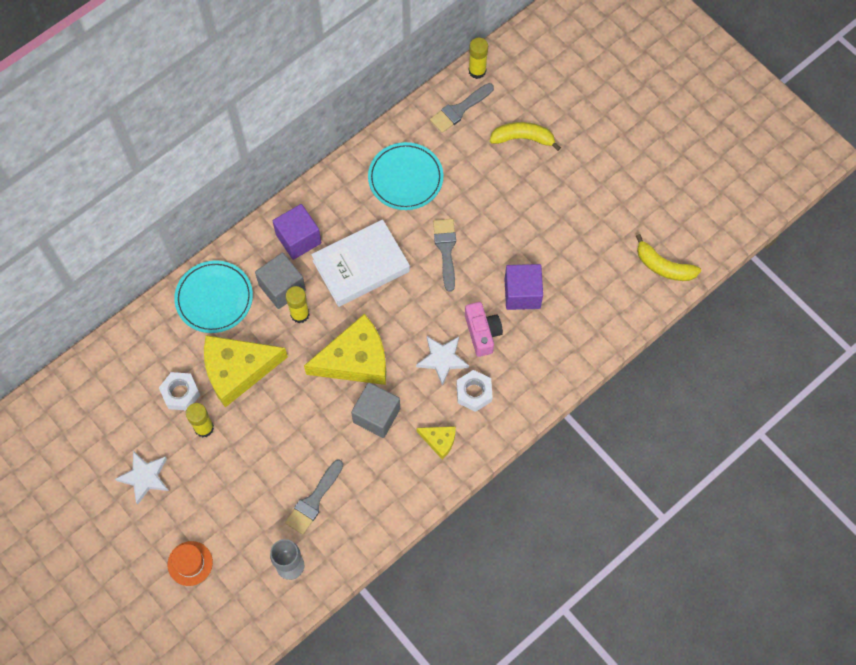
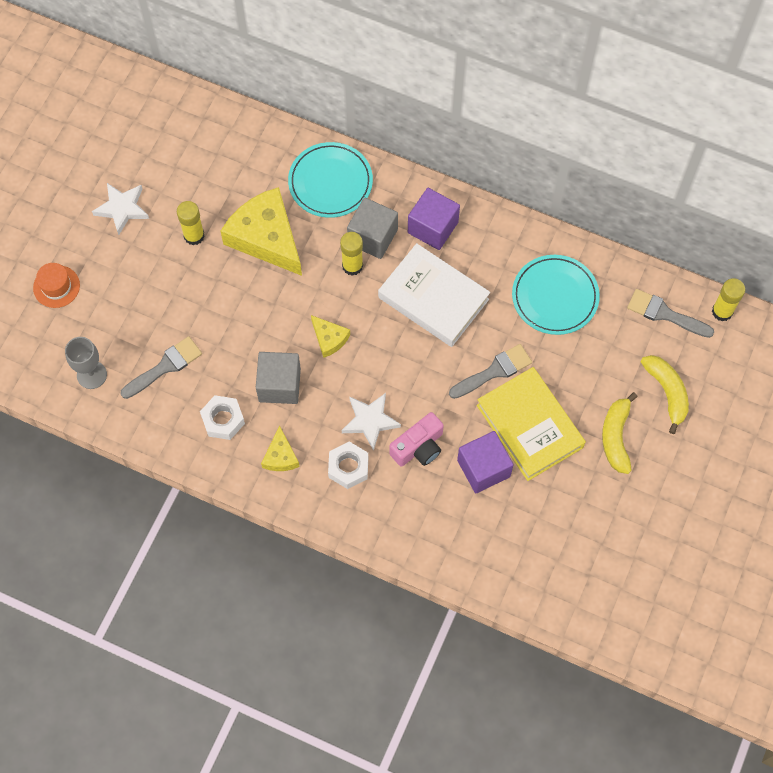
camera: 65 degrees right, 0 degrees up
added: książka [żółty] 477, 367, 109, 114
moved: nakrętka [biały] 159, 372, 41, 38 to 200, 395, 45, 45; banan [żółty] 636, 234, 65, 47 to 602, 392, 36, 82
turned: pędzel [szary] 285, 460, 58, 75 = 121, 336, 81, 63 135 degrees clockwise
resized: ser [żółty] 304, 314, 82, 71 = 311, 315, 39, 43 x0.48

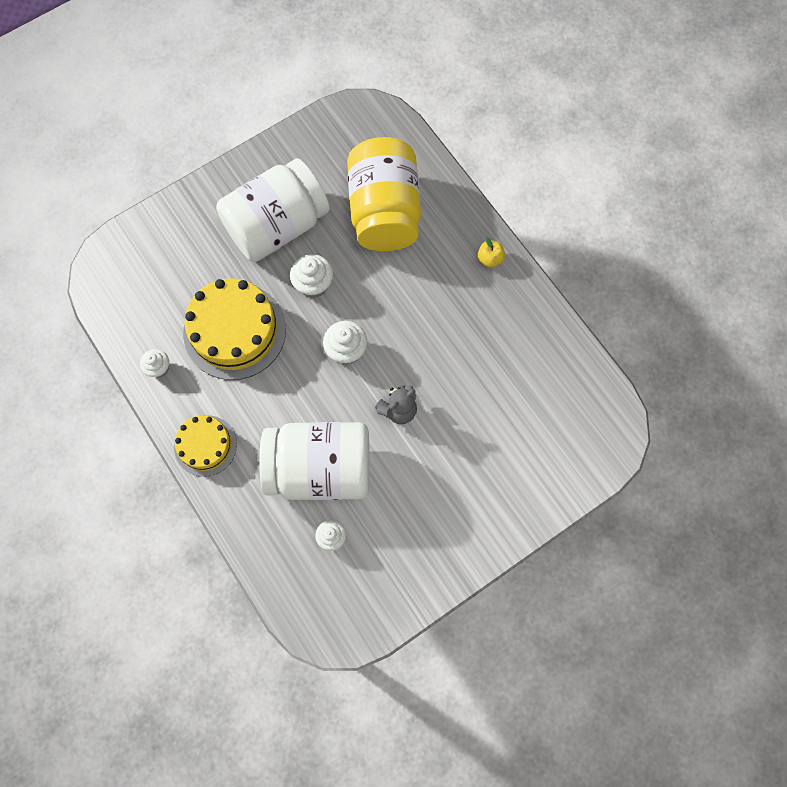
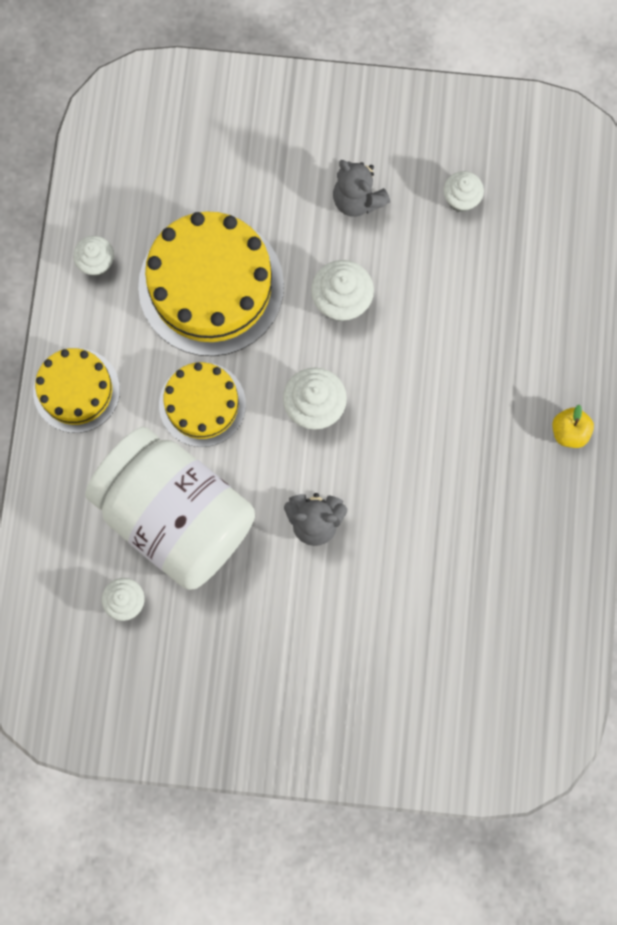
camera: 40 degrees right, 5 degrees up
removed: słoik [żółty] 347, 137, 74, 114
added: tort [żółty] 159, 362, 87, 85; muffinka [biały] 443, 171, 41, 41
replaced: słoik [biały] 216, 158, 114, 104 to miś [szary] 333, 160, 57, 57

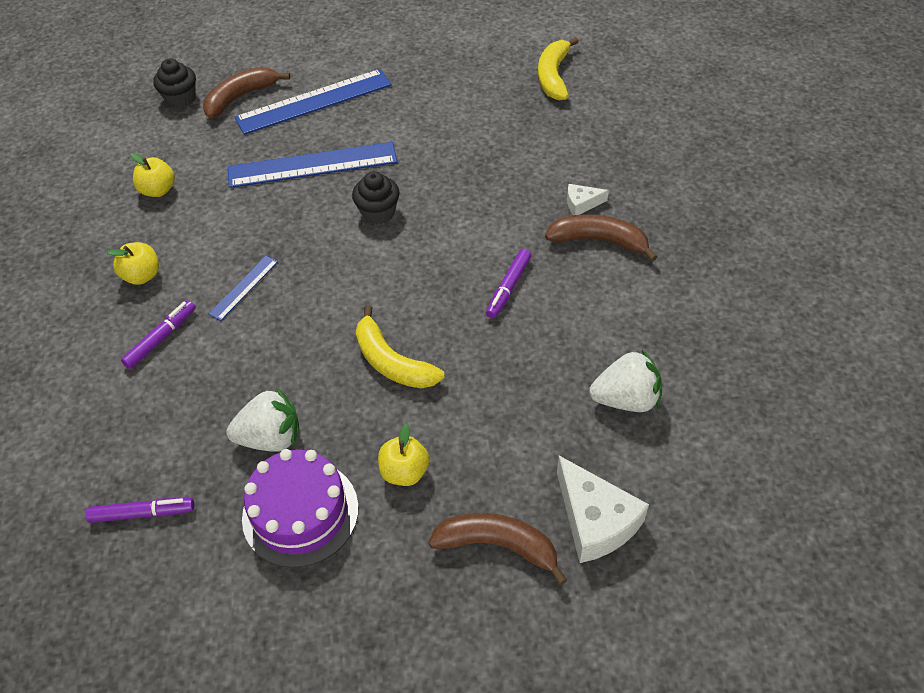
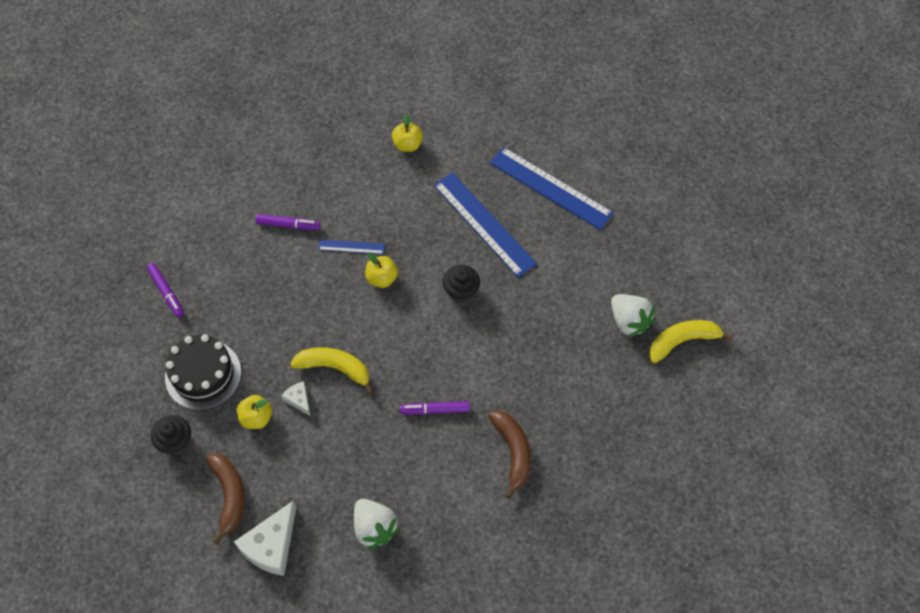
camera: 60 degrees right, 10 degrees up
removed: banan [brązowy] 203, 67, 87, 52
moved: jabłko [żółty] 107, 242, 52, 43 to 365, 253, 33, 35; muffinka [czarny] 153, 58, 43, 50 to 151, 415, 40, 40; truskawka [biały] 226, 388, 73, 64 to 611, 294, 44, 44; ser [biały] 567, 184, 42, 31 to 281, 381, 29, 35
recoloured: tort [fioletowy] 242, 449, 116, 119 to tort [czarny] 165, 334, 76, 76
turned: banan [żółty] 356, 305, 89, 84 = 290, 347, 84, 48 90 degrees clockwise

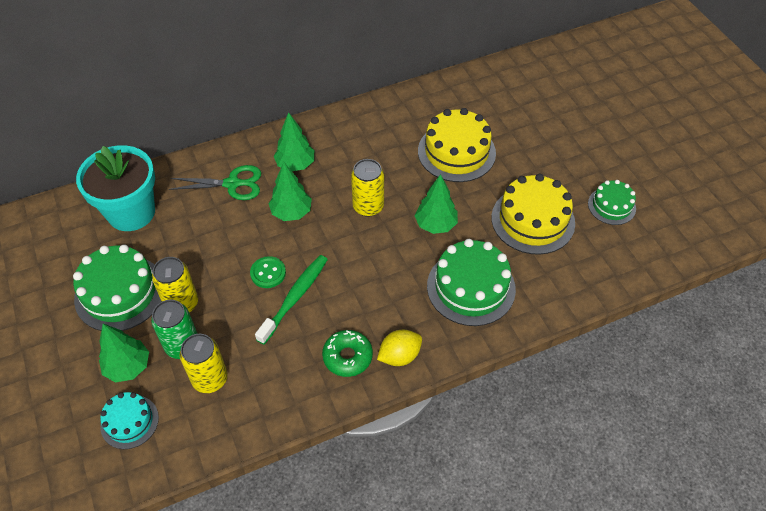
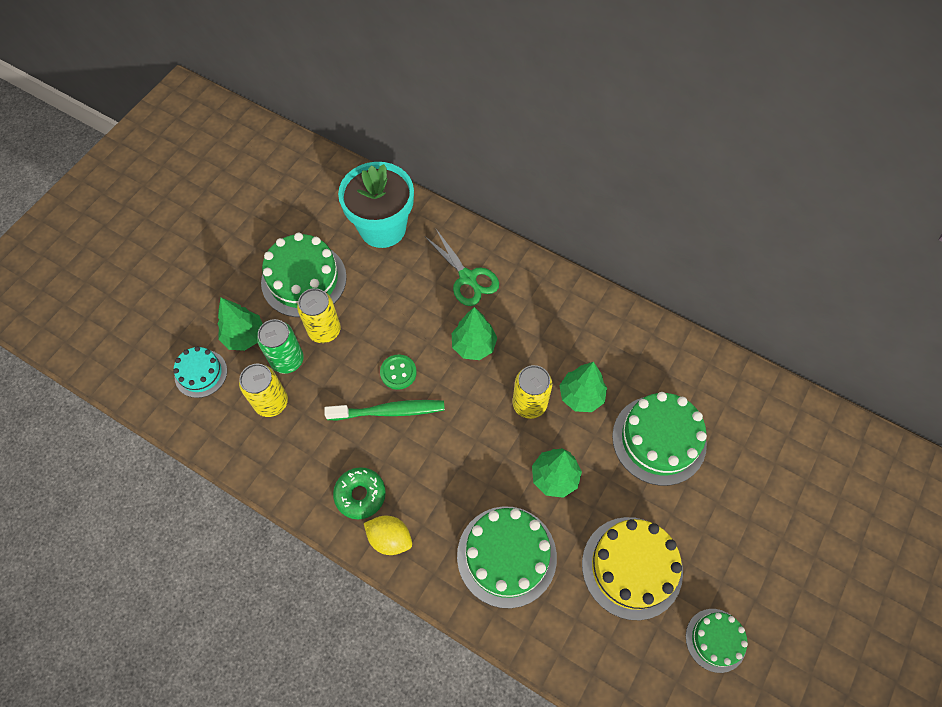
camera: 55 degrees right, 10 degrees up
moved: drzewko [zielony] 274, 112, 40, 59 to 559, 362, 48, 50
recoloured: tort [żółty] 418, 108, 78, 74 to tort [zielony] 612, 392, 95, 94

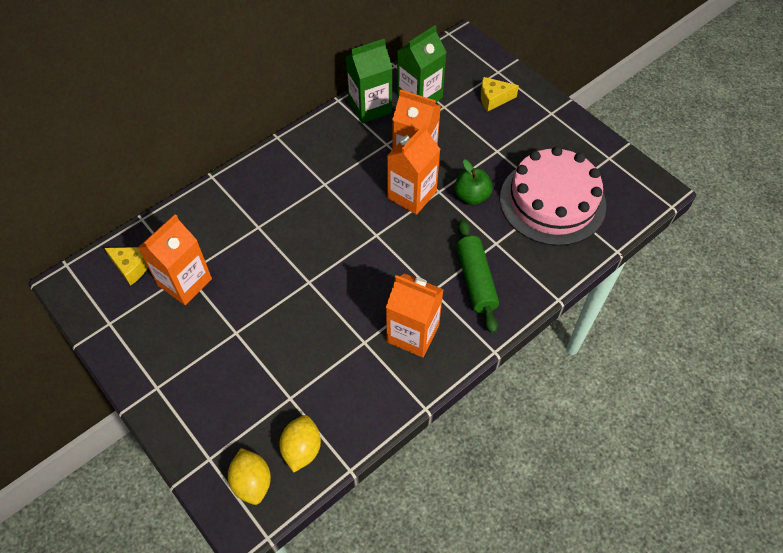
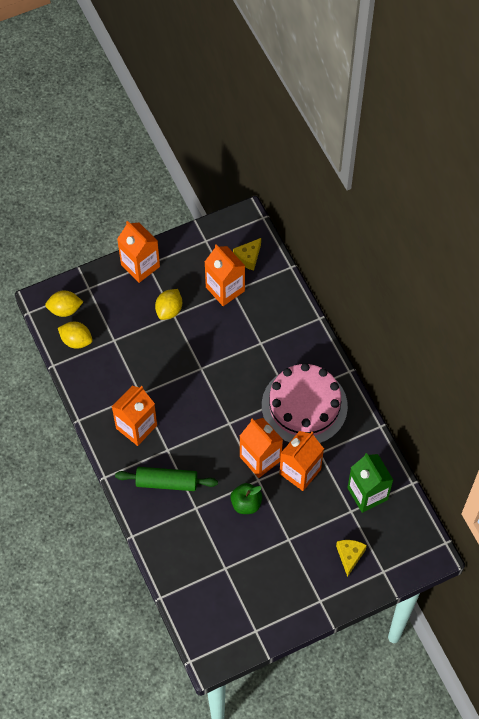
camera: 105 degrees right, 5 degrees up
removed: karton mleka [zielony] 345, 39, 47, 84
added: karton mleka [pomarańczowy] 117, 221, 43, 62; cytryna [żółty] 155, 289, 27, 31
moved: tort [różowy] 500, 146, 106, 100 to 262, 363, 86, 80

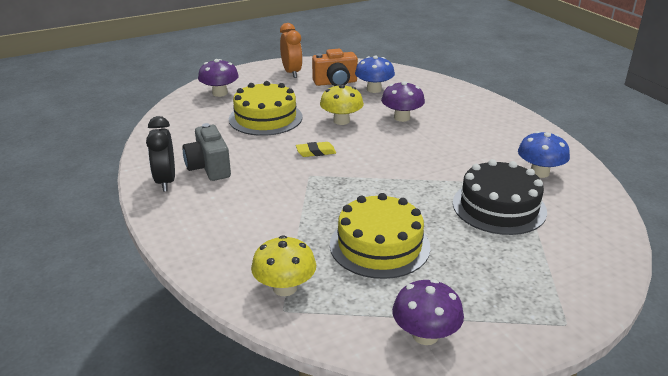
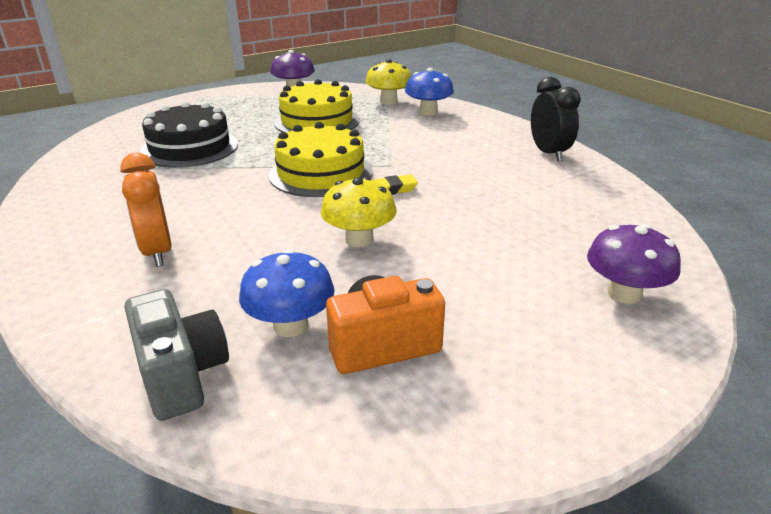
camera: 175 degrees right, 0 degrees up
removed: grzyb [fioletowy] 381, 81, 44, 41
moved: aparat fotograficzny [szary] 183, 123, 48, 58 to 125, 289, 104, 132; tort [żółty] 229, 81, 73, 55 to 269, 122, 104, 75; budzik [pomarańczowy] 280, 23, 23, 55 to 120, 153, 52, 114; grzyb [niebieski] 518, 131, 52, 47 to 405, 68, 49, 47

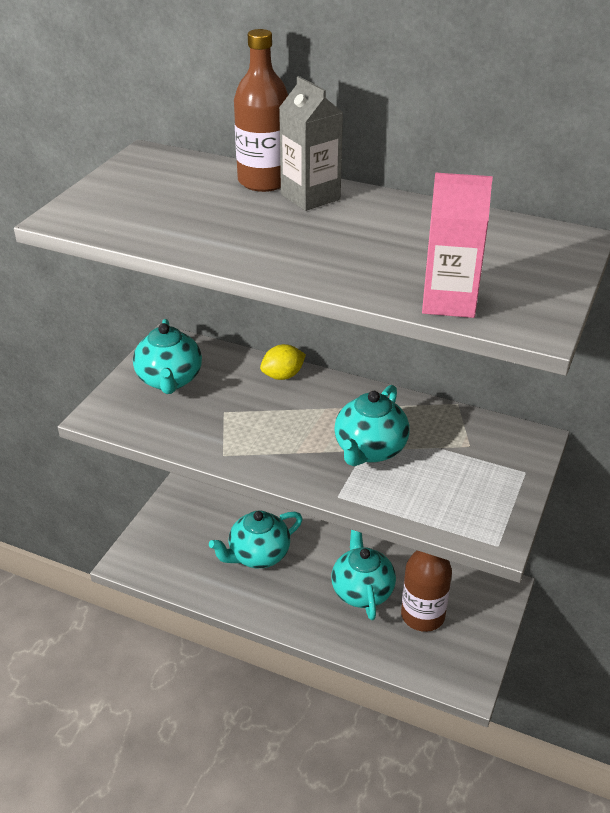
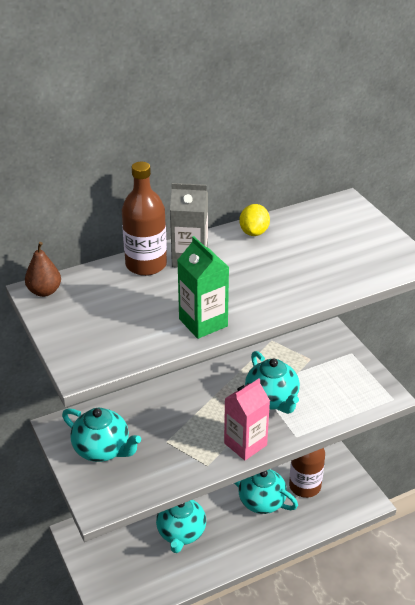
camera: 50 degrees left, 0 degrees up
added: gruszka [brązowy] 25, 242, 36, 55; karton mleka [zielony] 177, 236, 52, 103
moved: cytryna [żółty] 260, 344, 46, 36 to 239, 204, 31, 32; karton mleka [różowy] 422, 173, 71, 145 to 224, 379, 46, 81

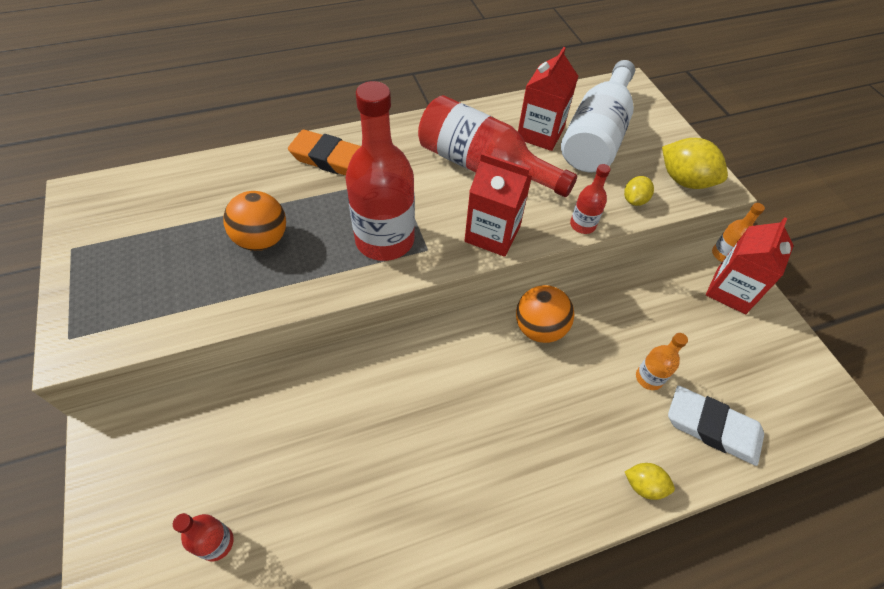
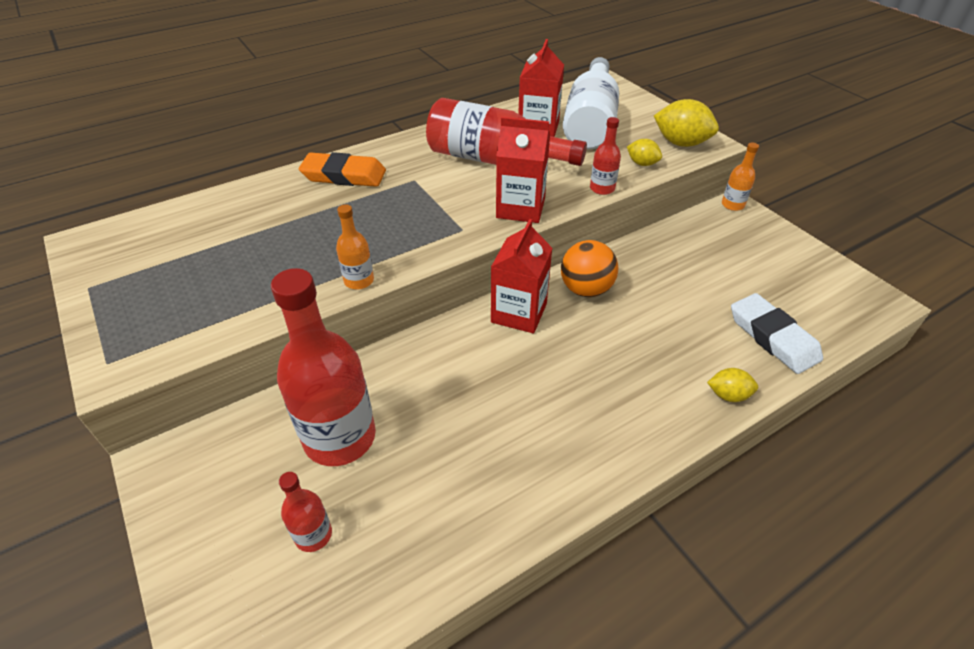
camera: 10 degrees left, 10 degrees down
removed: piłka [pomarańczowy] 223, 191, 63, 60
moved: butelka [czerwony] 345, 81, 70, 180 to 271, 268, 105, 198; butelka [pomarańczowy] 636, 333, 52, 57 to 336, 204, 38, 85; karton mleka [czerwony] 706, 217, 88, 97 to 491, 219, 61, 114
turned: cytryna [żółty] 624, 176, 30, 30 = 627, 139, 35, 27 75 degrees counterclockwise; gumka do mazania [biały] 668, 386, 96, 80 = 731, 293, 92, 81 45 degrees clockwise

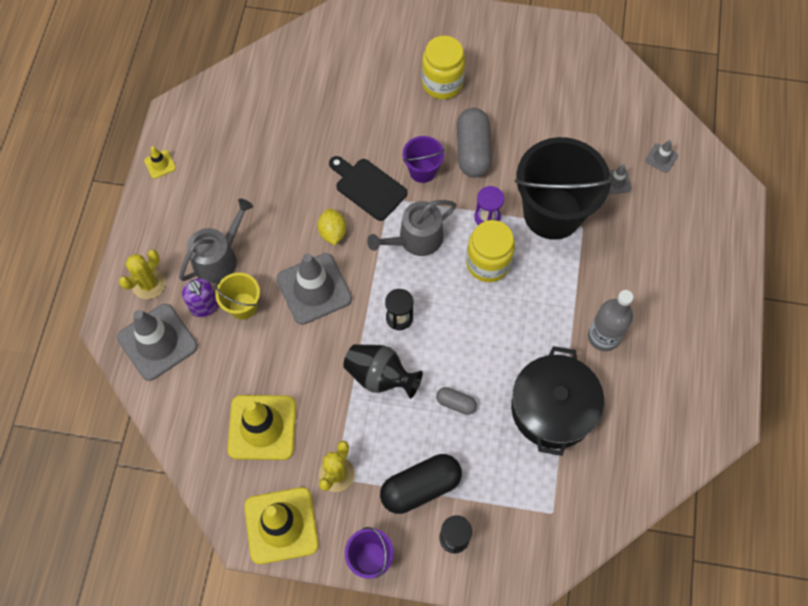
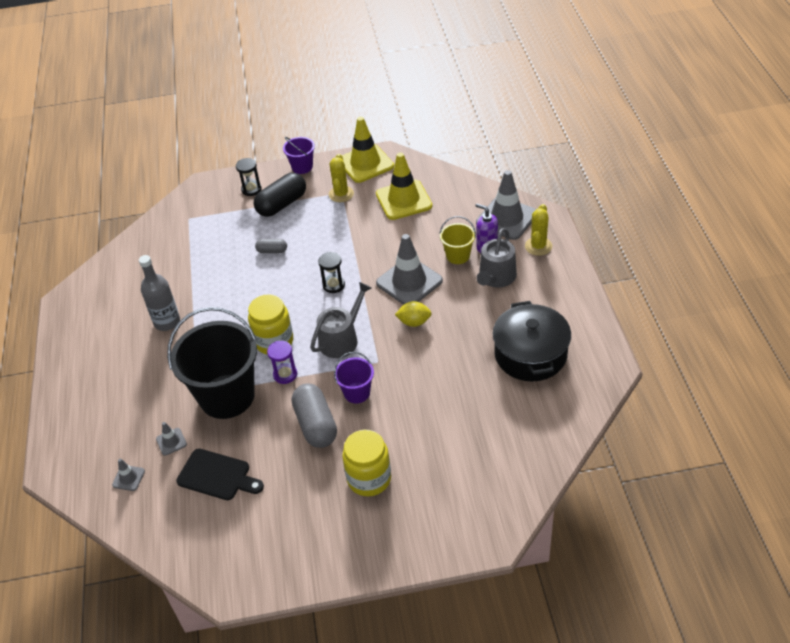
camera: 165 degrees right, 20 degrees down
removed: pachołek [żółty] 144, 146, 32, 33; wazon [czarny] 343, 344, 80, 55
moved: deska do krojenia [czarny] 329, 156, 78, 65 to 176, 449, 88, 51; garnek [czarny] 511, 346, 93, 110 to 493, 301, 78, 80
turned: cytryna [żółty] 318, 208, 28, 37 = 395, 301, 37, 26 60 degrees counterclockwise

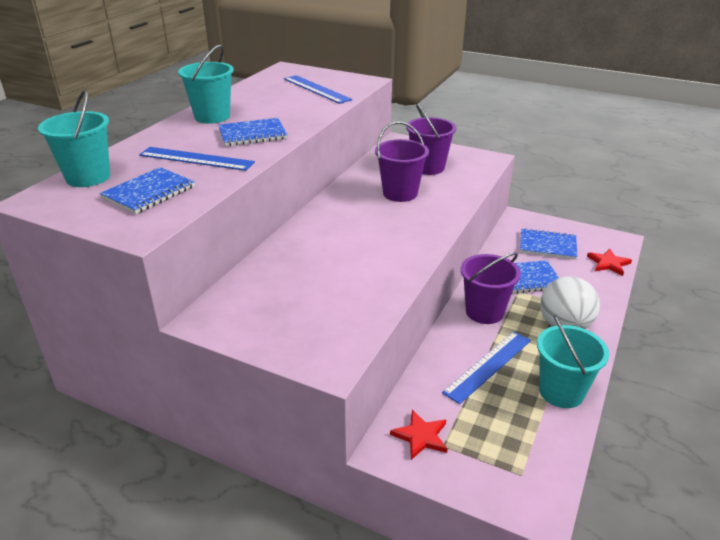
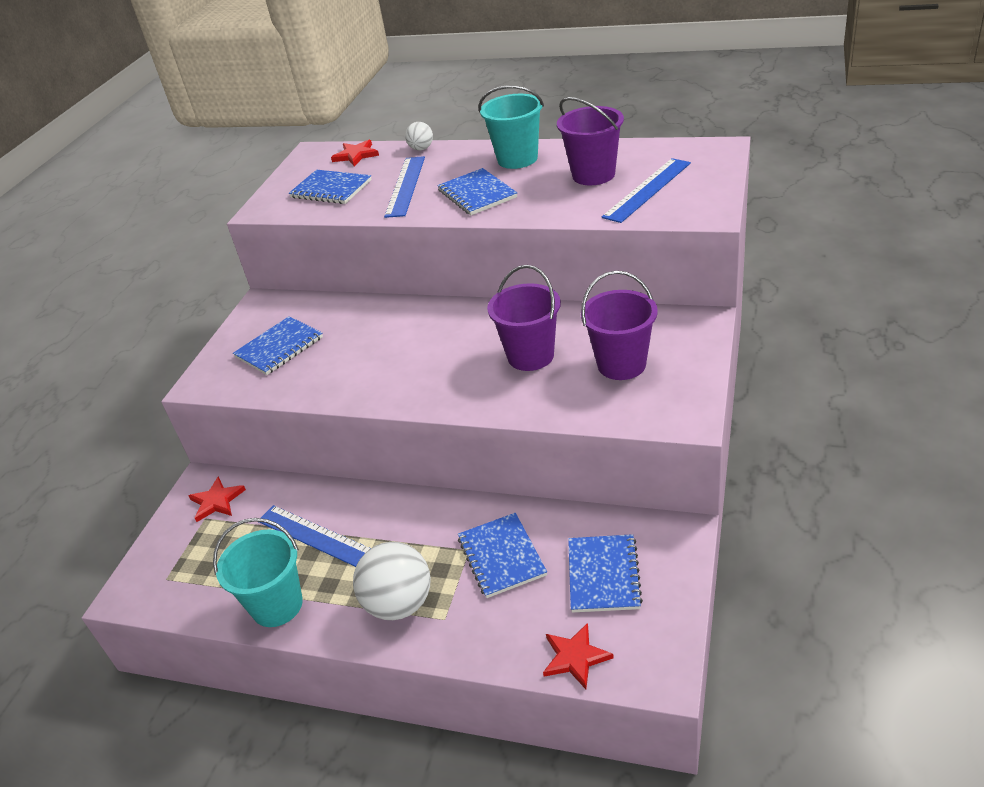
camera: 85 degrees right, 5 degrees up
added: zeszyt [niebieski] 233, 316, 90, 59; piłka [biały] 405, 122, 28, 29
moved: wiadro [fioletowy] 461, 252, 60, 72 to 557, 97, 67, 88
replaced: wiadro [turkusowy] 38, 90, 72, 97 to gwiazda [czerwony] 331, 140, 48, 26

